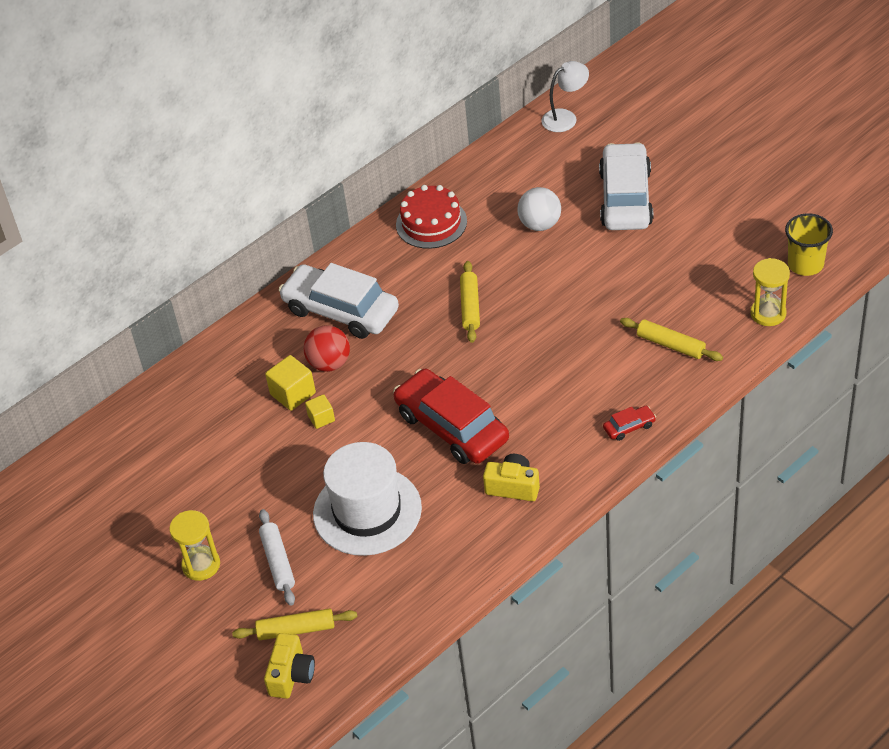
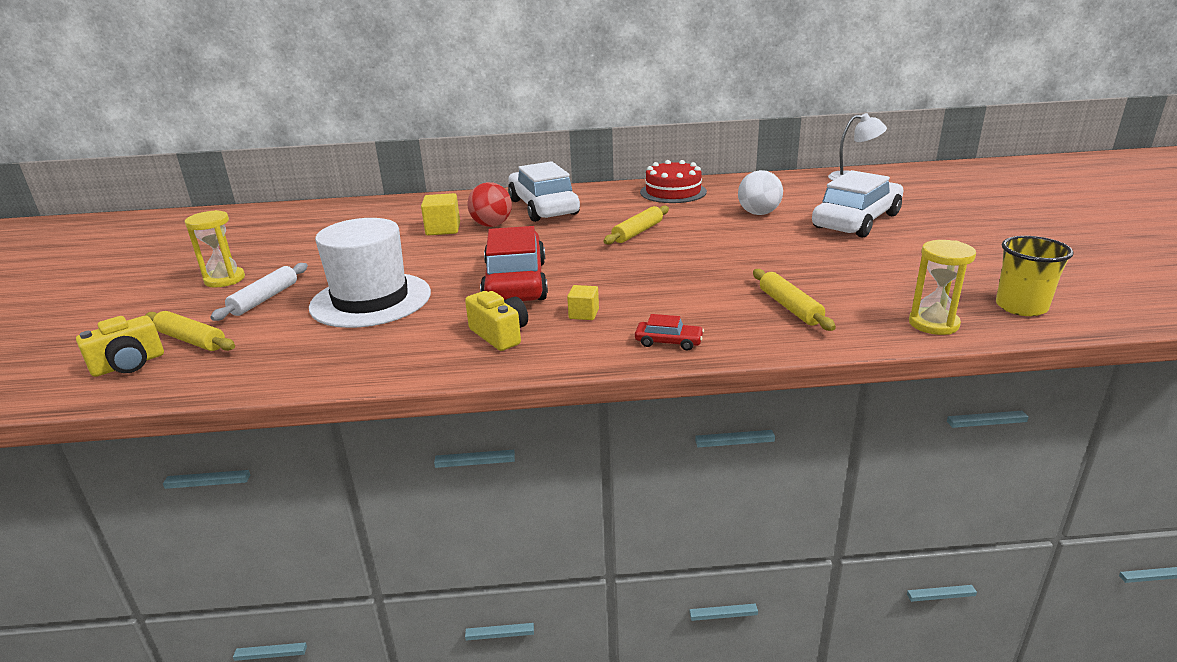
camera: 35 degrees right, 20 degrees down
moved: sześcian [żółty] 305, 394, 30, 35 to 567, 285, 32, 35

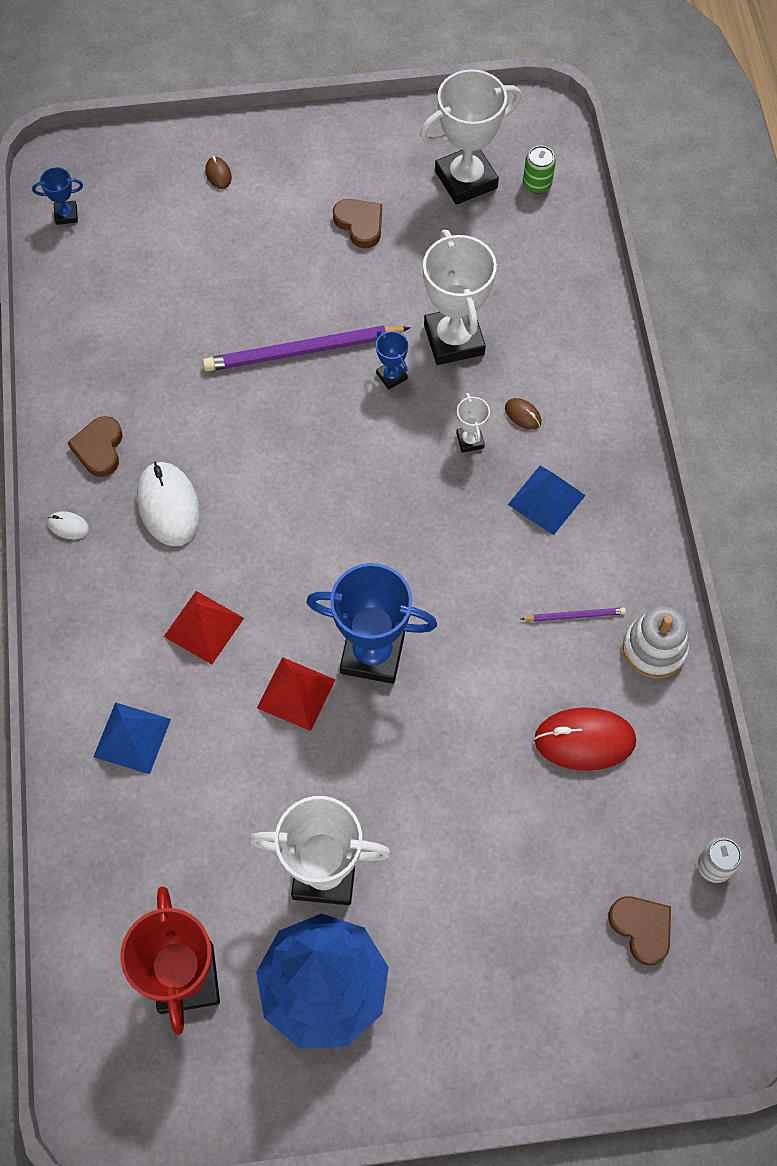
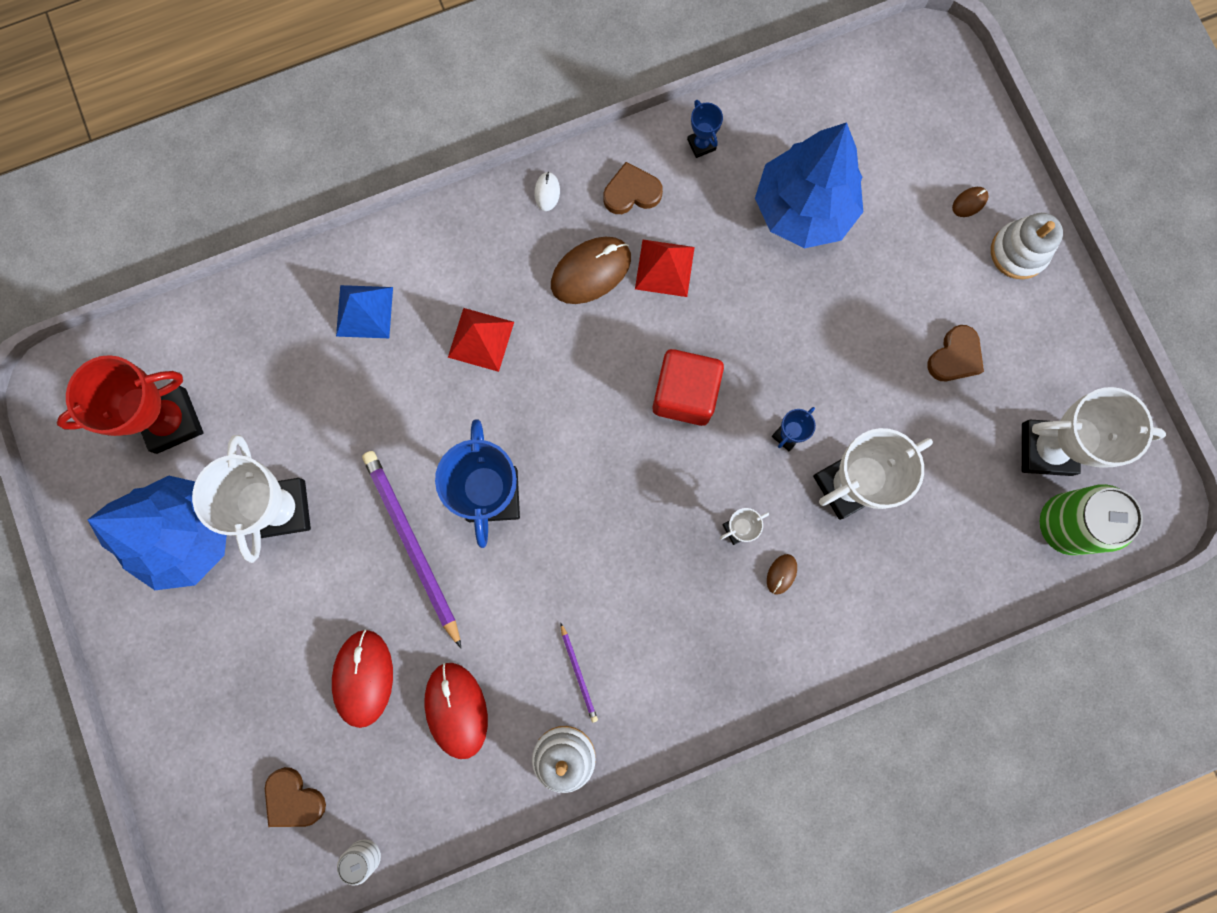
camera: 75 degrees right, 15 degrees up
removed: piramida [niebieski] 508, 466, 78, 69
added: myszka [czerwony] 332, 630, 61, 98; sześcian [czerwony] 652, 349, 72, 77; drzewko [niebieski] 755, 122, 108, 126; zabawka nakładanka [biały] 991, 213, 72, 66
moved: puchar [niebieski] 32, 167, 51, 58 to 687, 100, 36, 58; ołówek [fioletowy] 203, 325, 208, 47 to 362, 451, 99, 197; piramida [czerwony] 257, 657, 79, 74 to 635, 240, 60, 57
recoloured: myszka [biały] 137, 462, 63, 84 to myszka [brązowy] 551, 237, 80, 67
turned: puchar [biały] 420, 69, 102, 136 = 1022, 387, 144, 89 45 degrees counterclockwise; serce [brązowy] 608, 896, 63, 70 = 265, 767, 61, 60 90 degrees clockwise
resized: puszka [zielony] 523, 146, 33, 48 = 1040, 484, 103, 71 x1.95

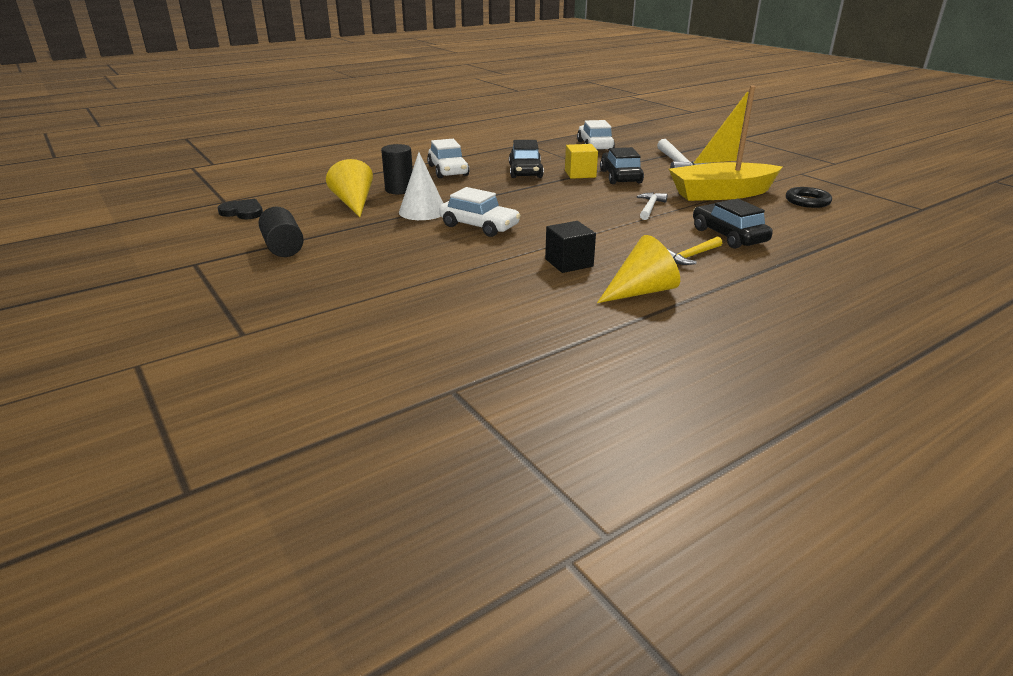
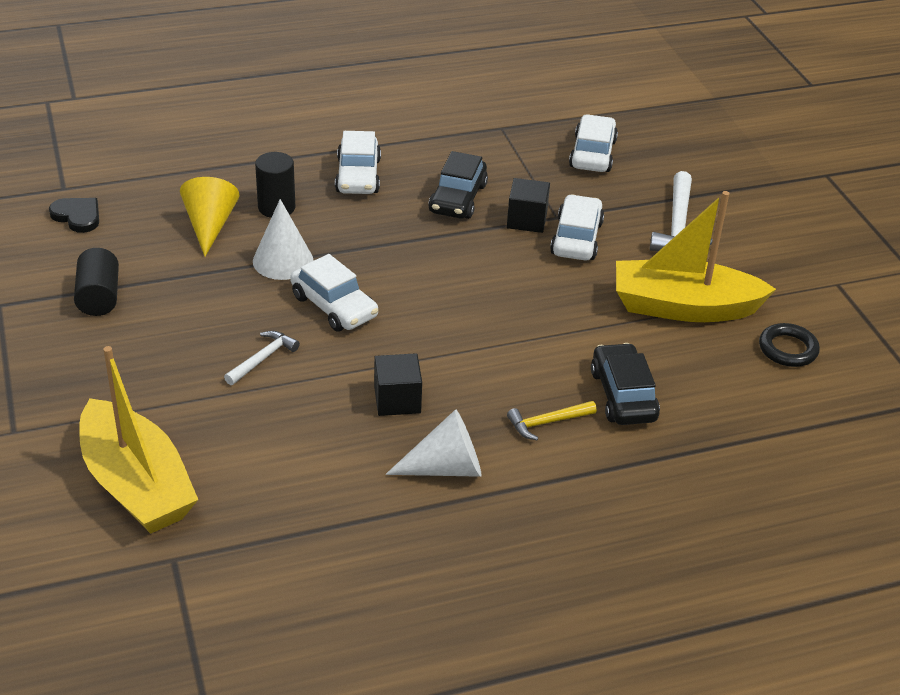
camera: 15 degrees right, 10 degrees up
added: łódka [żółty] 79, 346, 119, 188
moved: młotek [biały] 637, 192, 31, 28 to 224, 331, 76, 54
recoloured: sześcian [żółty] 565, 144, 33, 35 to sześcian [czarny] 507, 178, 43, 55; stożek [żółty] 597, 235, 83, 68 to stożek [biały] 385, 409, 97, 68; samochód [czarny] 600, 147, 44, 37 to samochód [biały] 550, 194, 54, 67

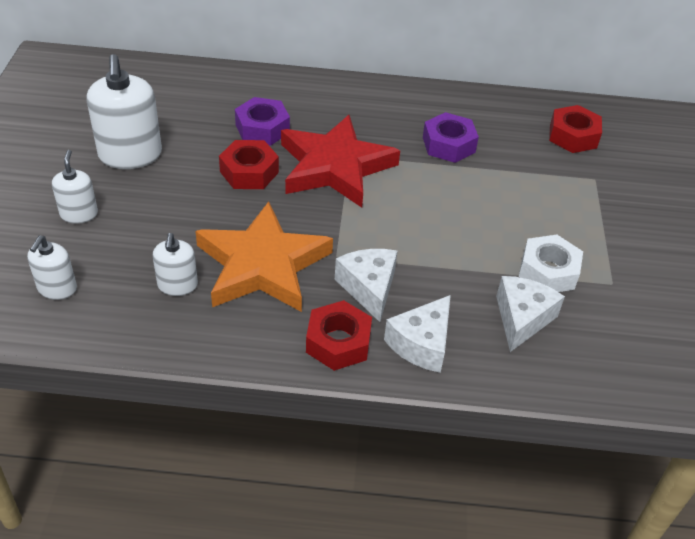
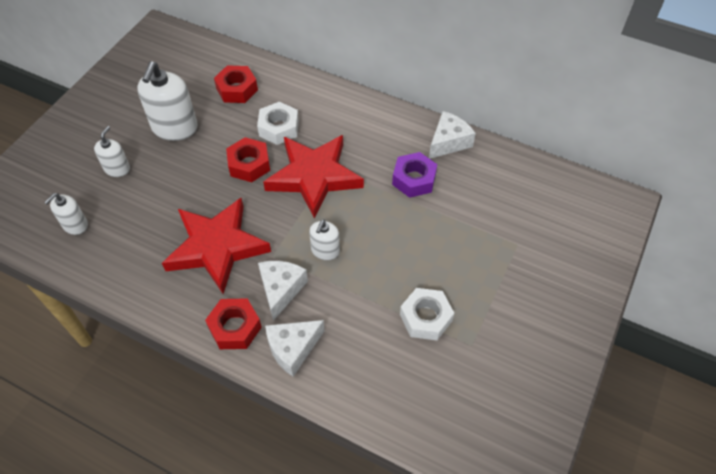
camera: 25 degrees right, 10 degrees up
moved: dozownik mydła [biały] 153, 233, 45, 63 to 309, 220, 31, 40; ser [biały] 496, 276, 69, 76 to 429, 111, 47, 48; nakrętka [czerwony] 549, 105, 53, 48 to 214, 65, 44, 38
recoloured: gwiazda [pomarańczowy] 195, 201, 138, 111 to gwiazda [czerwony] 162, 198, 109, 96; nakrętka [fioletowy] 235, 97, 55, 49 to nakrętka [biały] 257, 102, 42, 43

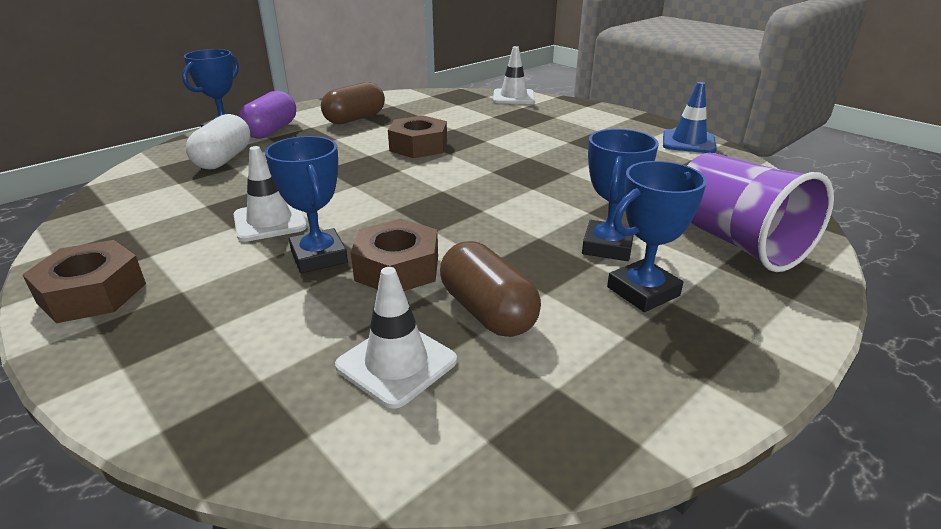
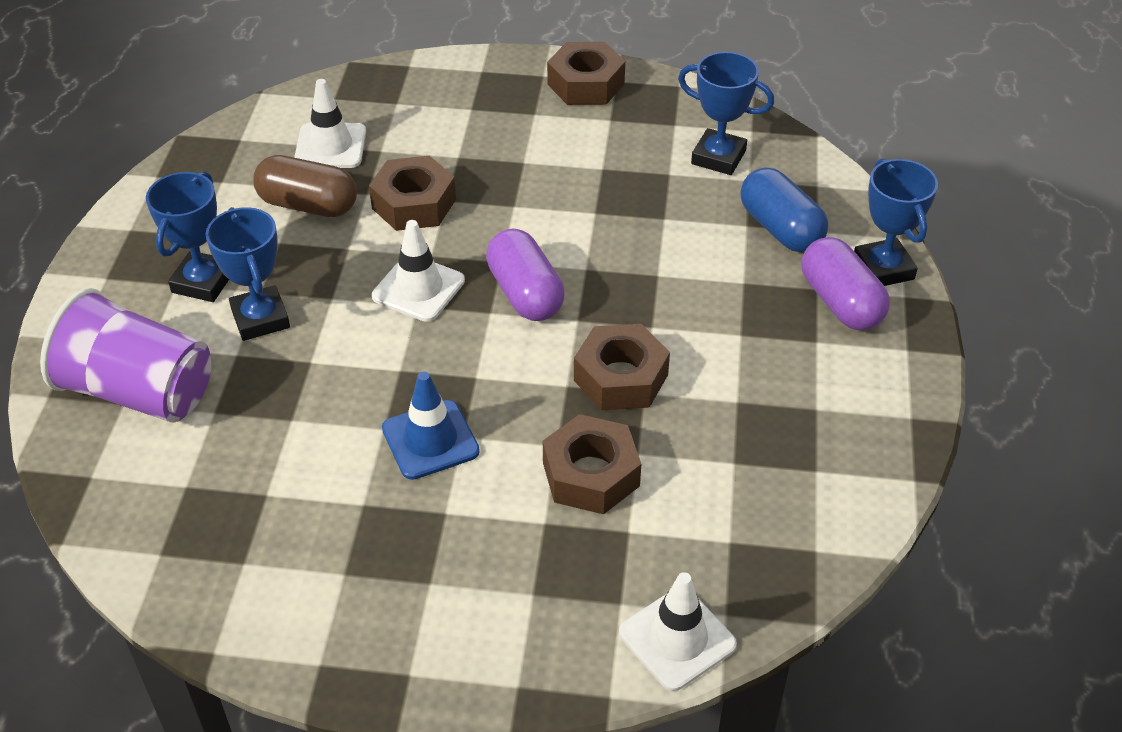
camera: 140 degrees right, 15 degrees up
removed: kapsułka [brązowy] 321, 82, 64, 42
added: kapsułka [fioletowy] 486, 229, 79, 92; nakrętka [brązowy] 543, 414, 98, 100
moved: pachołek [biały] 234, 146, 73, 96 to 372, 220, 93, 102; puchar [niebieski] 265, 136, 83, 137 to 678, 52, 96, 123; pachołek [niebieski] 663, 82, 54, 71 to 382, 371, 98, 109
recoloured: kapsułka [biały] 186, 114, 64, 56 to kapsułka [niebieski] 740, 167, 88, 85

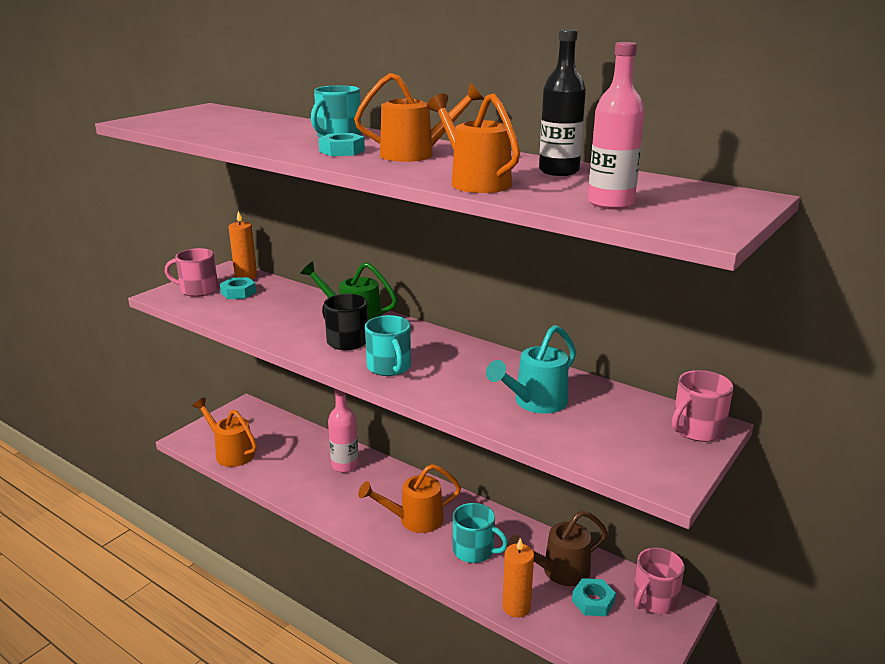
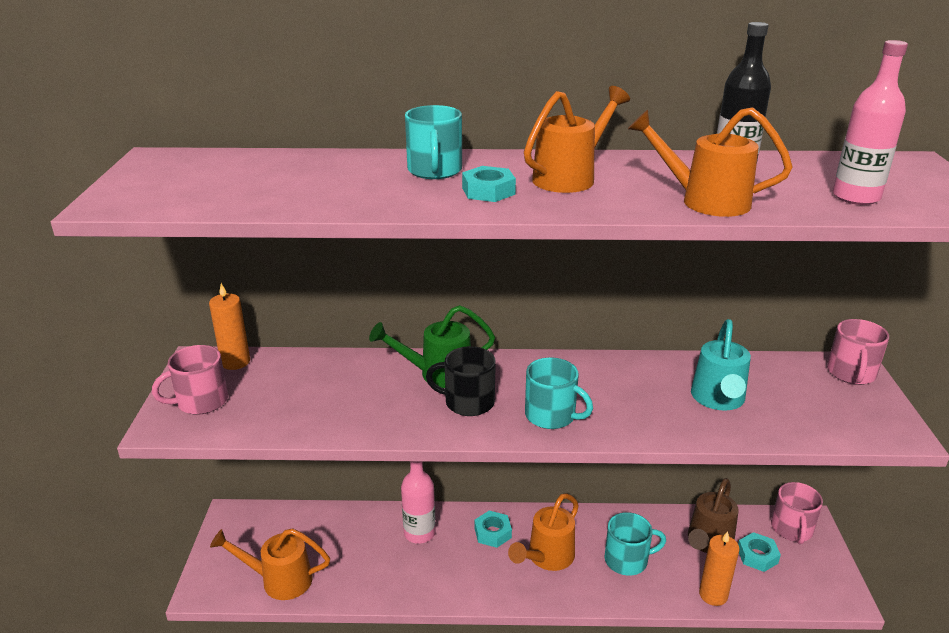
camera: 35 degrees left, 5 degrees up
moved: nakrętka [turkusowy] 220, 277, 36, 22 to 474, 511, 38, 37

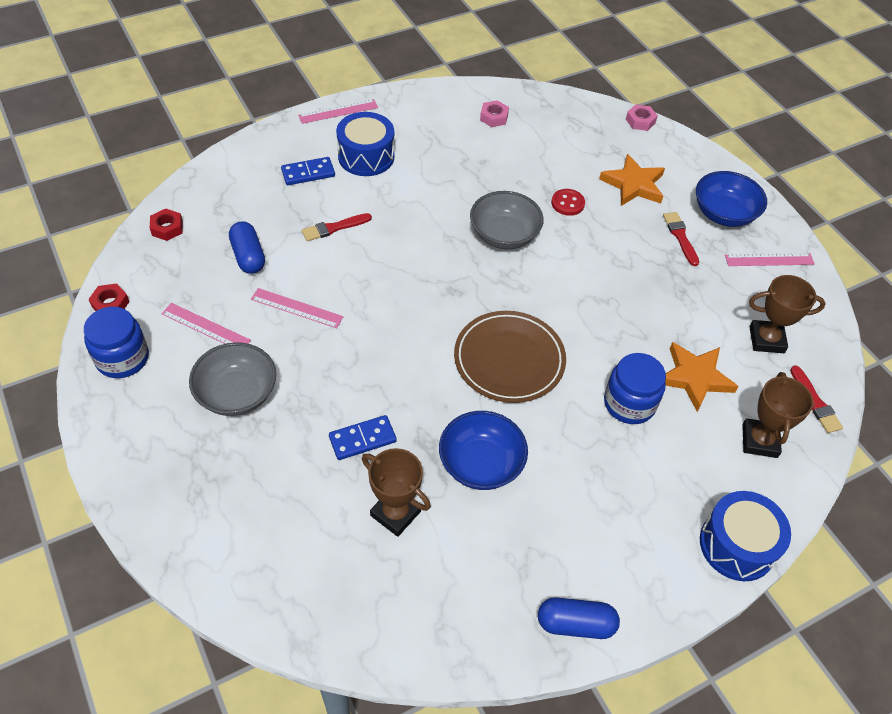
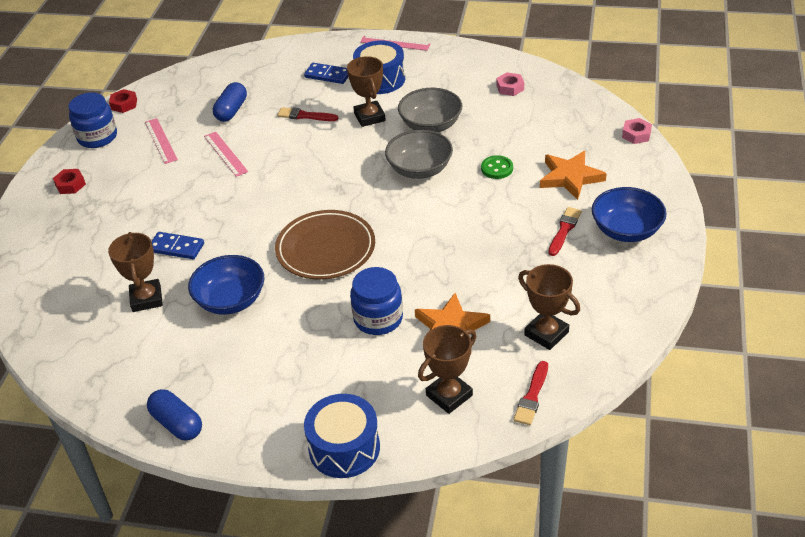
camera: 45 degrees right, 10 degrees down
removed: linijka [różowy] 725, 253, 90, 13
added: puchar [brązowy] 347, 56, 39, 71
moved: nakrętka [czerwony] 150, 208, 33, 33 to 53, 169, 33, 25; miska [szary] 189, 343, 87, 73 to 398, 88, 64, 44
recoloured: guzik [czerwony] 551, 189, 34, 27 to guzik [zielony] 481, 155, 32, 24

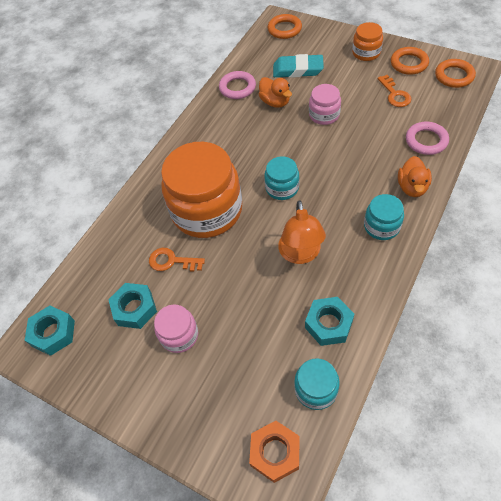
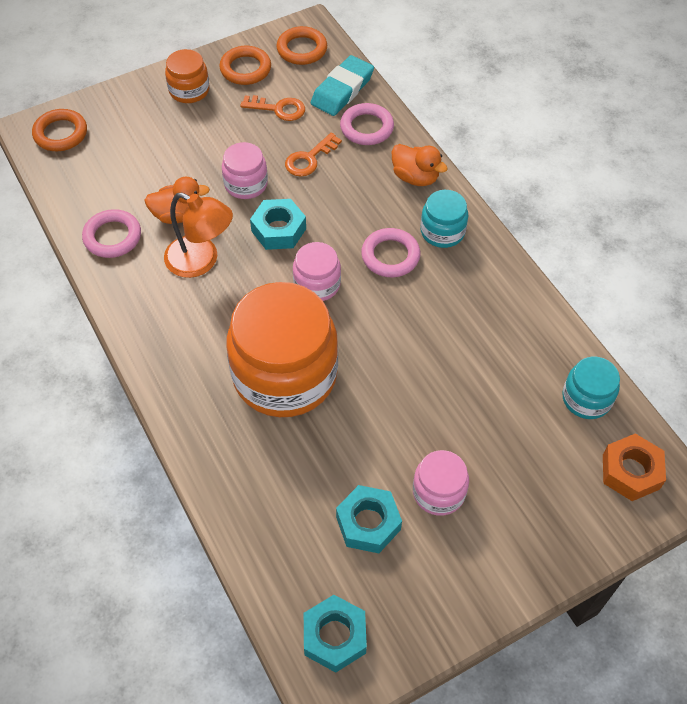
camera: 65 degrees left, 0 degrees up
added: pierścień [różowy] 361, 228, 59, 49
moved: klucz [pomarańczowy] 149, 248, 56, 24 to 285, 133, 57, 44; gumka do mazania [turkusowy] 273, 54, 51, 24 to 311, 55, 63, 61; lampka [pomarańczowy] 278, 200, 48, 64 to 164, 193, 69, 85; nakrętka [turkusowy] 305, 297, 49, 49 to 250, 199, 56, 51
recoloured: słoik [turkusowy] 264, 156, 36, 44 to słoik [różowy] 293, 242, 48, 59

